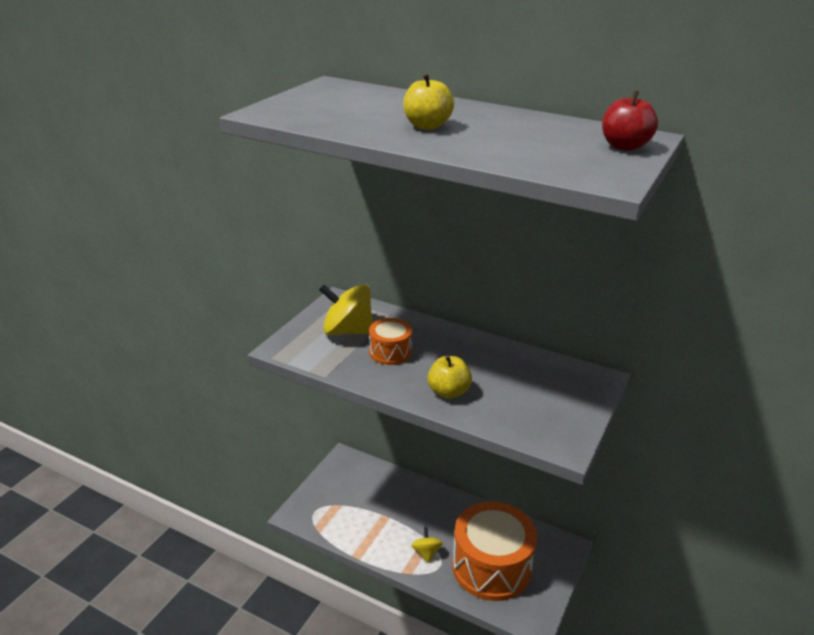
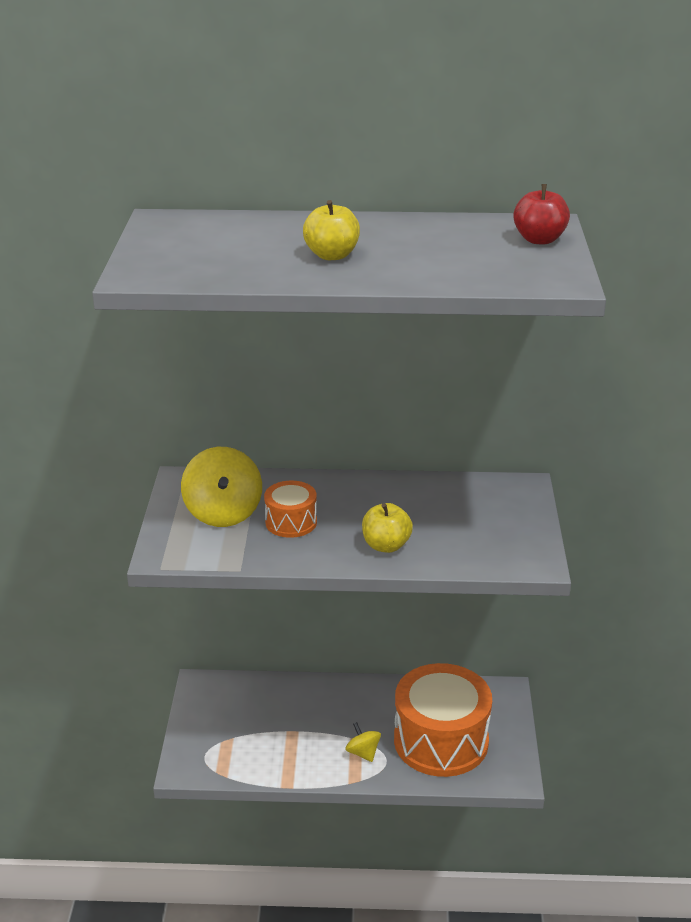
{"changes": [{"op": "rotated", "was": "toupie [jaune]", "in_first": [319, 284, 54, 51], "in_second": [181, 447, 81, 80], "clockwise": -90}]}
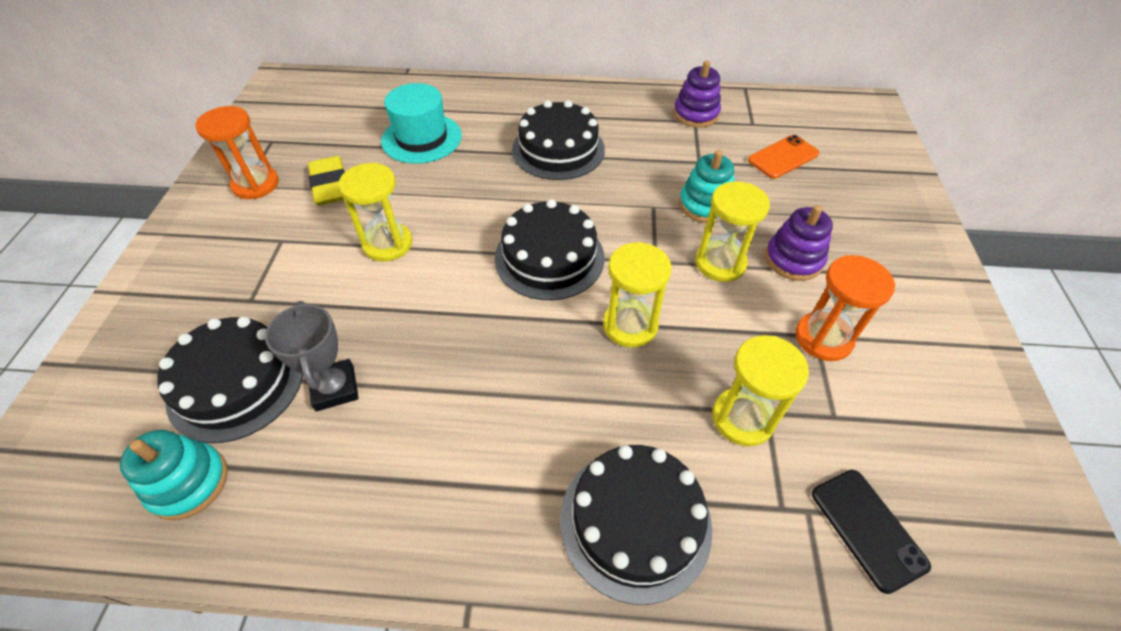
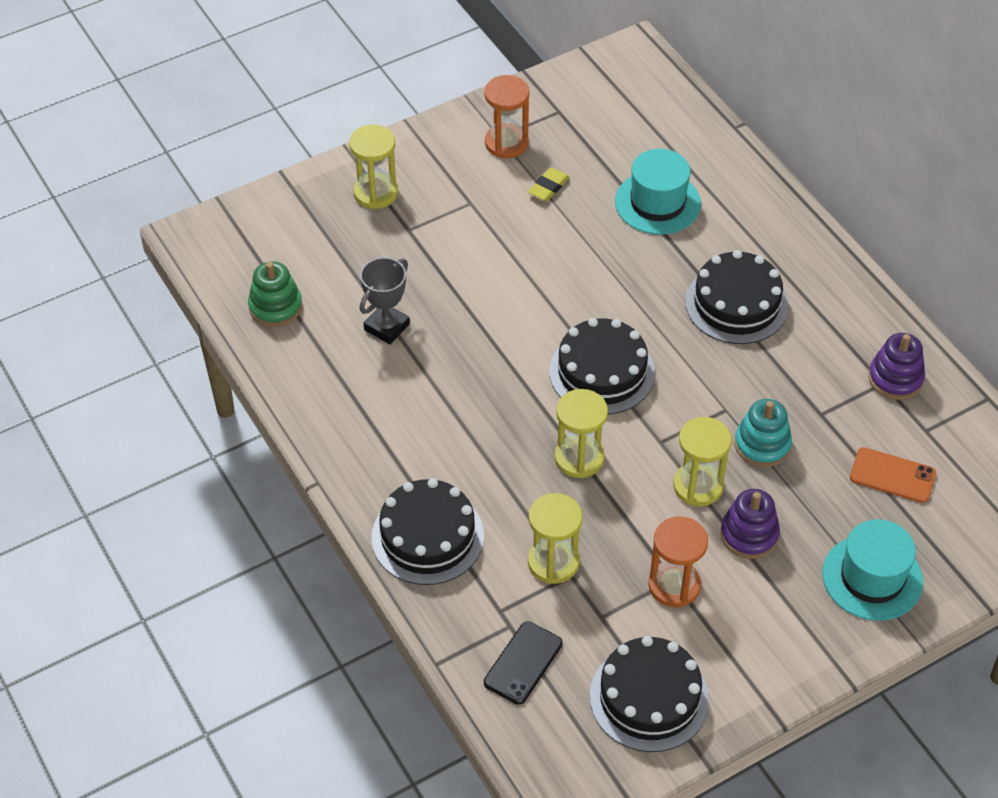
{"changes": [{"op": "new", "now": "chapeau [turquoise]", "in_second": [822, 519, 101, 102]}, {"op": "shifted", "was": "gâteau [noir]", "in_first": [157, 316, 146, 127], "in_second": [590, 636, 119, 116]}, {"op": "shifted", "was": "sablier [jaune]", "in_first": [338, 163, 74, 99], "in_second": [349, 125, 49, 84]}, {"op": "repainted", "was": "jouet à empiler [turquoise]", "now": "jouet à empiler [vert]", "in_first": [120, 430, 108, 90], "in_second": [248, 261, 54, 66]}, {"op": "scaled", "was": "gomme [jaune]", "in_first": [308, 156, 37, 50], "in_second": [528, 167, 41, 34], "ratio": 0.65}]}
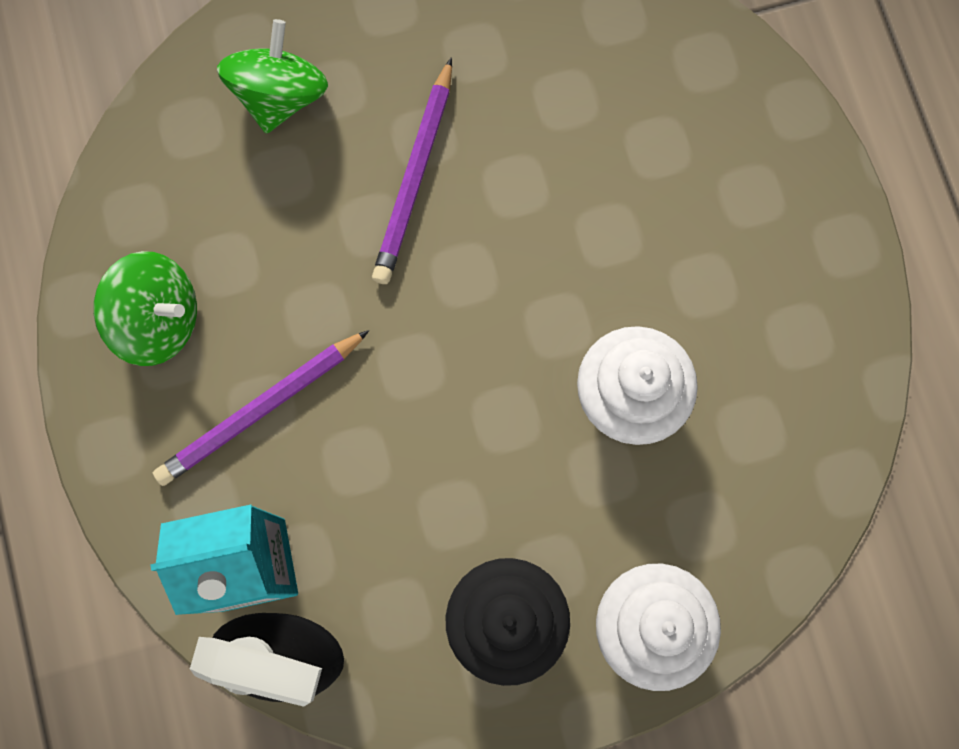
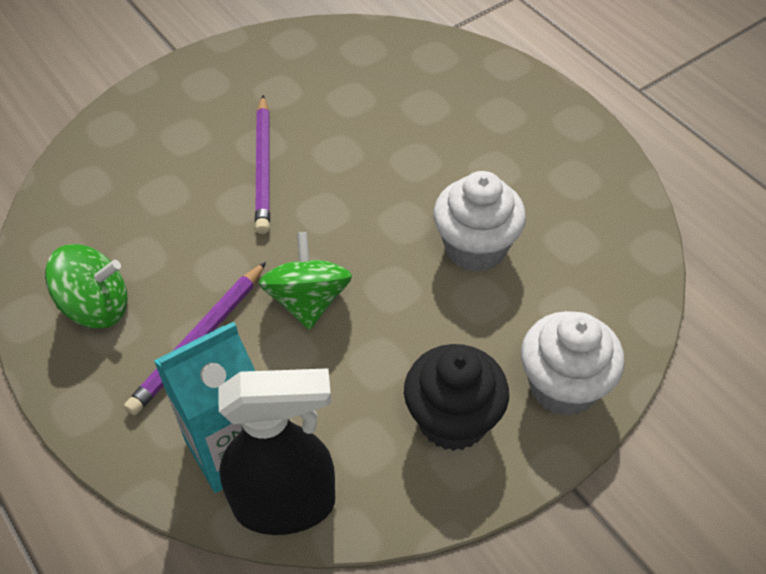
{"changes": [{"op": "shifted", "was": "toupie [vert]", "in_first": [217, 19, 111, 115], "in_second": [259, 232, 93, 98]}]}
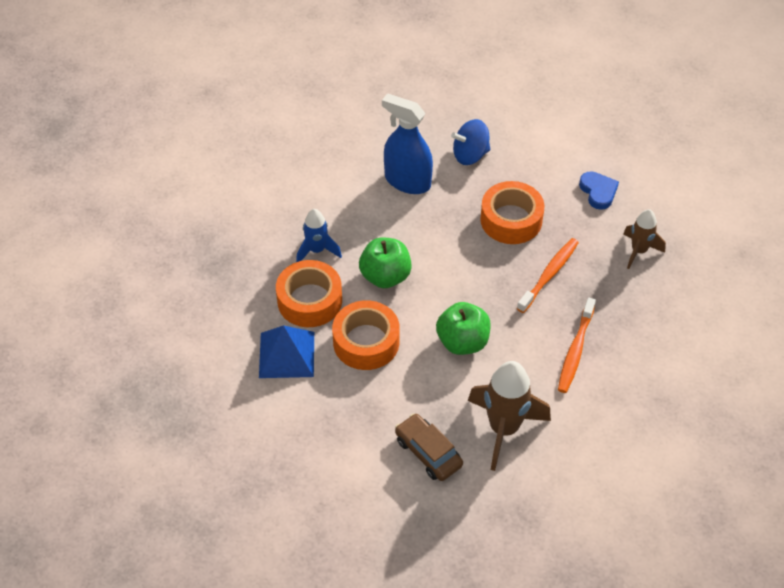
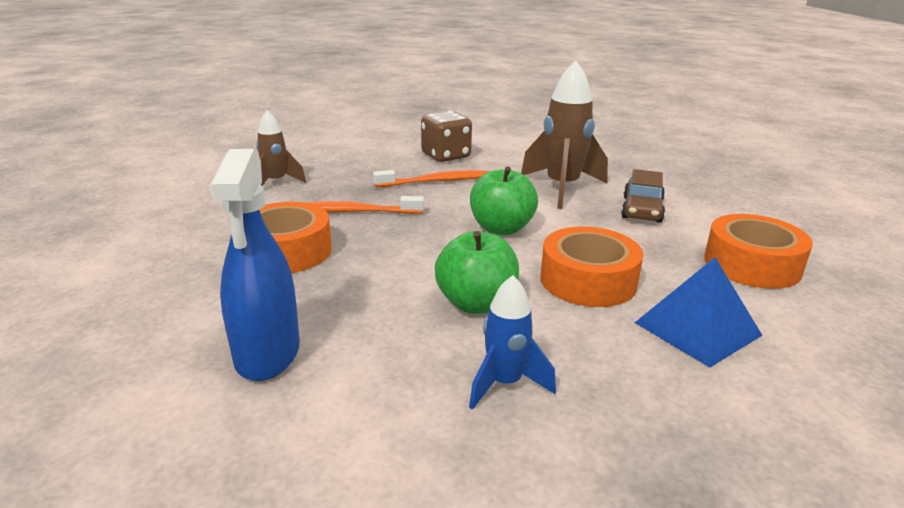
{"changes": [{"op": "gone", "was": "toupie [bleu]", "in_first": [451, 119, 39, 46]}, {"op": "gone", "was": "cœur [bleu]", "in_first": [579, 171, 40, 39]}, {"op": "new", "now": "dé [marron]", "in_second": [421, 111, 51, 51]}, {"op": "shifted", "was": "ruban adhésif [orange]", "in_first": [276, 260, 66, 67], "in_second": [704, 214, 109, 75]}]}
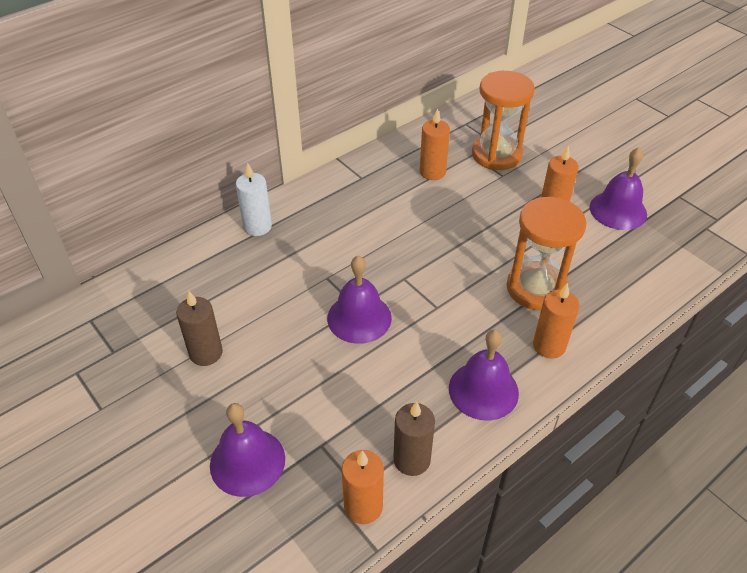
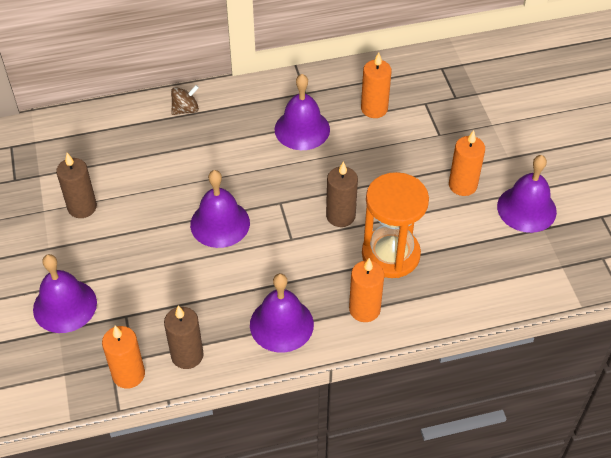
{"changes": [{"op": "gone", "was": "sablier [orange]", "in_first": [472, 71, 63, 99]}, {"op": "new", "now": "cloche [violet]", "in_second": [275, 74, 55, 76]}, {"op": "new", "now": "bougie [marron]", "in_second": [326, 161, 32, 66]}, {"op": "swapped", "was": "bougie [blanc]", "now": "toupie [marron]", "in_first": [236, 162, 36, 74], "in_second": [171, 85, 28, 30]}]}
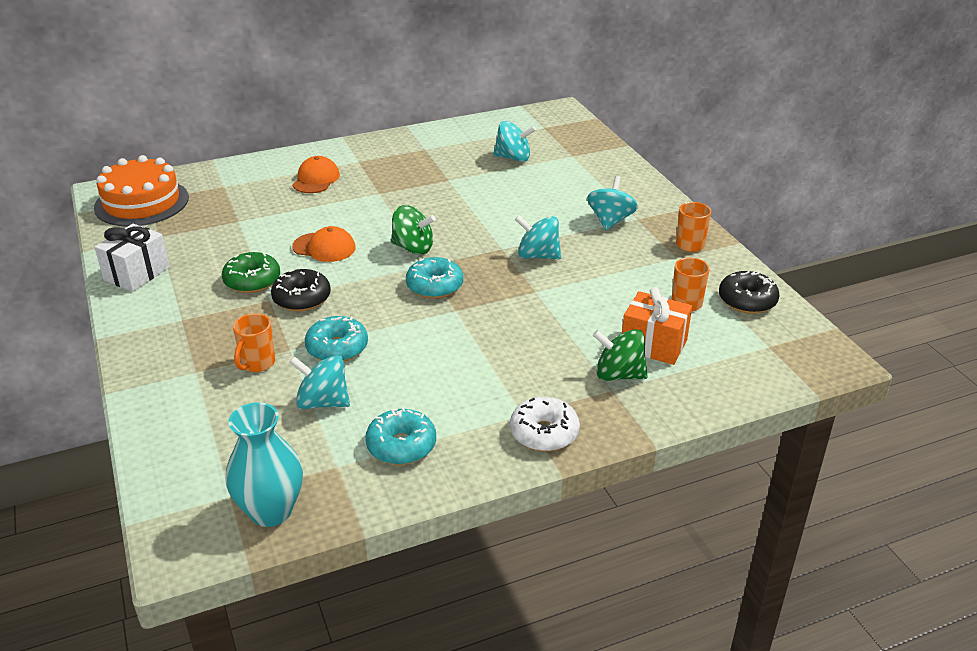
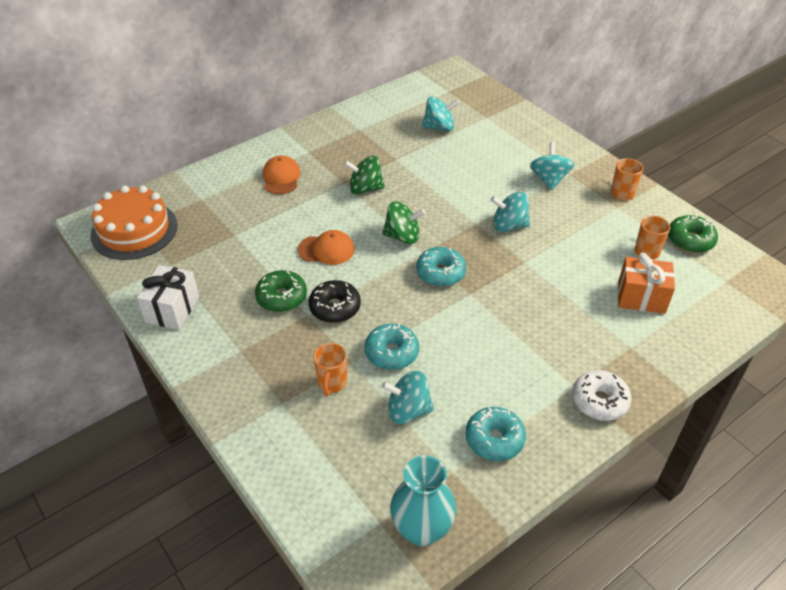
{"changes": [{"op": "shifted", "was": "toupie [vert]", "in_first": [593, 329, 55, 52], "in_second": [344, 156, 41, 39]}, {"op": "repainted", "was": "beignet [noir]", "now": "beignet [vert]", "in_first": [719, 271, 60, 43], "in_second": [668, 214, 50, 39]}]}
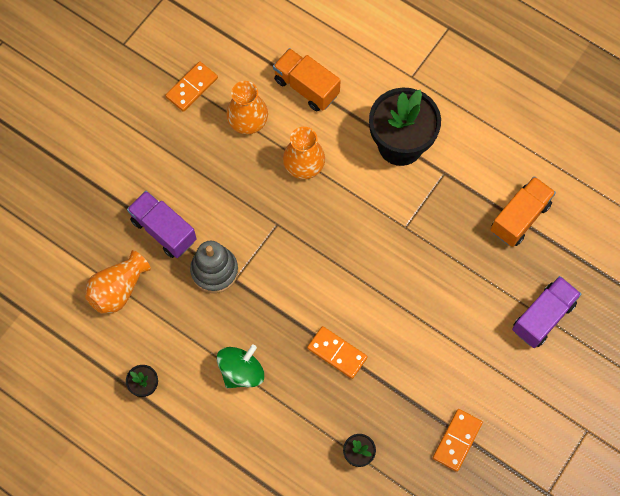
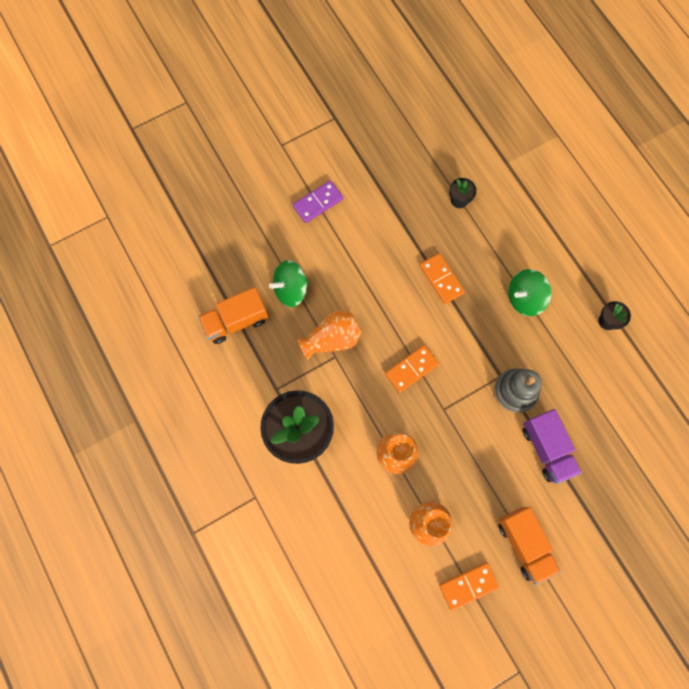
{"changes": [{"op": "gone", "was": "camion [violet]", "in_first": [512, 276, 69, 72]}, {"op": "new", "now": "toupie [vert]", "in_second": [269, 260, 40, 47]}, {"op": "new", "now": "domino [violet]", "in_second": [293, 180, 50, 43]}, {"op": "shifted", "was": "vase [orange]", "in_first": [85, 250, 66, 63], "in_second": [297, 310, 65, 50]}, {"op": "shifted", "was": "camion [orange]", "in_first": [273, 48, 68, 63], "in_second": [498, 507, 63, 78]}, {"op": "shifted", "was": "domino [orange]", "in_first": [433, 409, 50, 63], "in_second": [385, 345, 54, 48]}]}
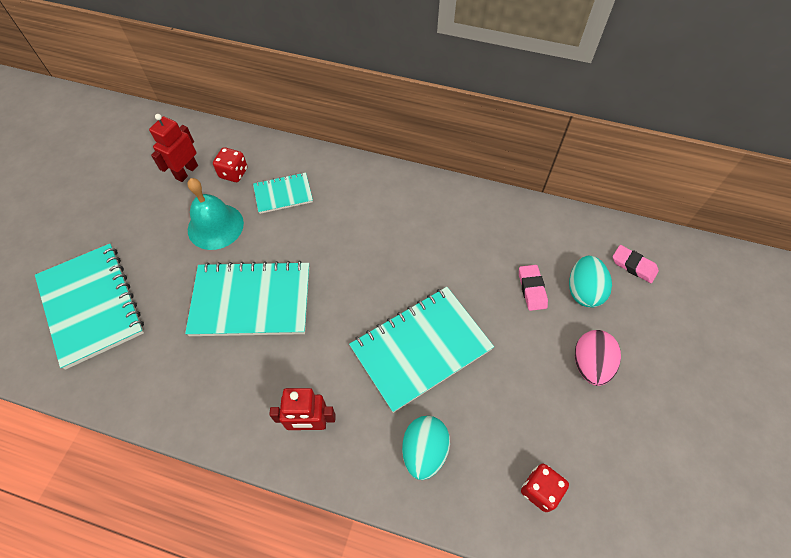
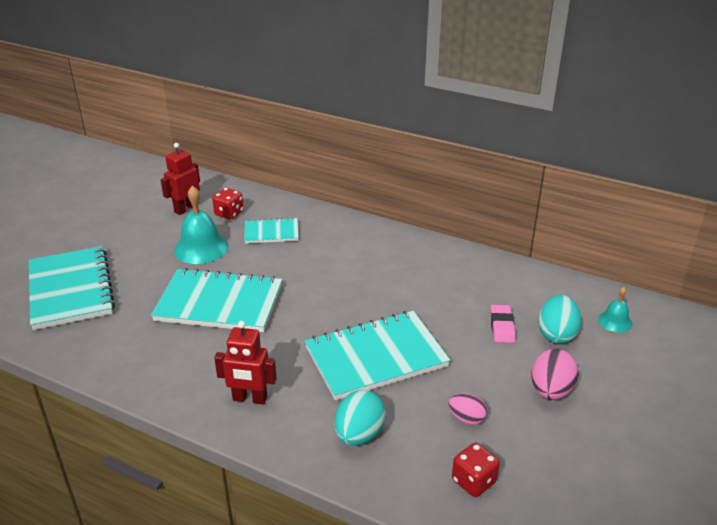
{"changes": [{"op": "new", "now": "œuf [rose]", "in_second": [448, 393, 39, 32]}, {"op": "swapped", "was": "gomme [rose]", "now": "cloche [turquoise]", "in_first": [613, 245, 46, 38], "in_second": [598, 287, 34, 46]}]}
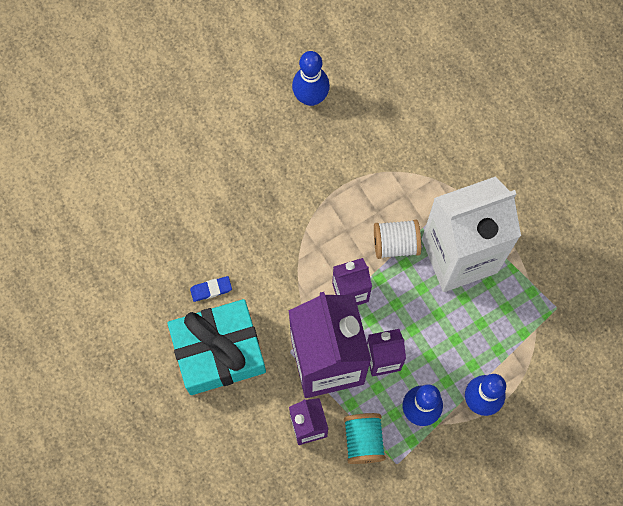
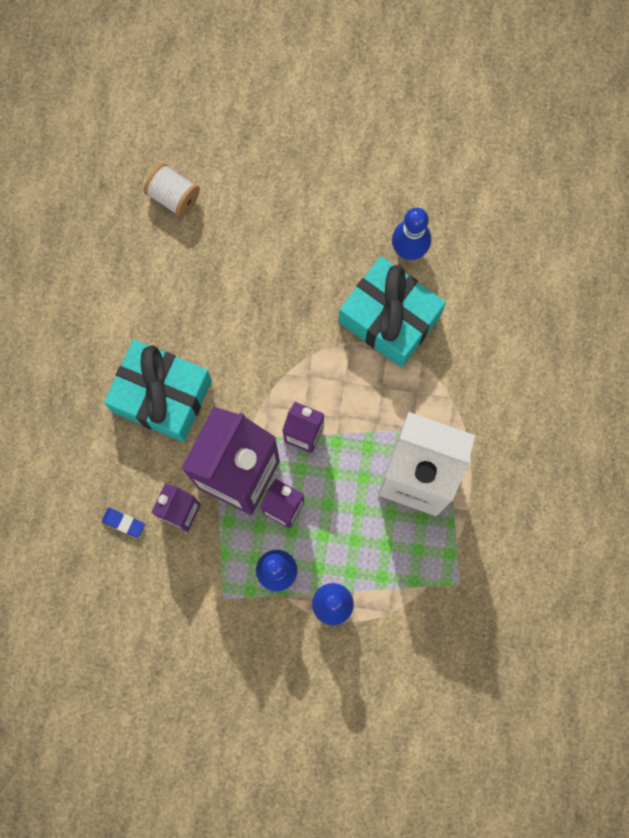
{"changes": [{"op": "gone", "was": "bobine [turquoise]", "in_first": [344, 413, 42, 51]}, {"op": "new", "now": "cadeau [turquoise]", "in_second": [339, 256, 107, 111]}, {"op": "shifted", "was": "gomme [bleu]", "in_first": [190, 276, 42, 26], "in_second": [102, 508, 43, 30]}, {"op": "shifted", "was": "bobine [blanc]", "in_first": [374, 219, 47, 40], "in_second": [144, 163, 56, 54]}]}
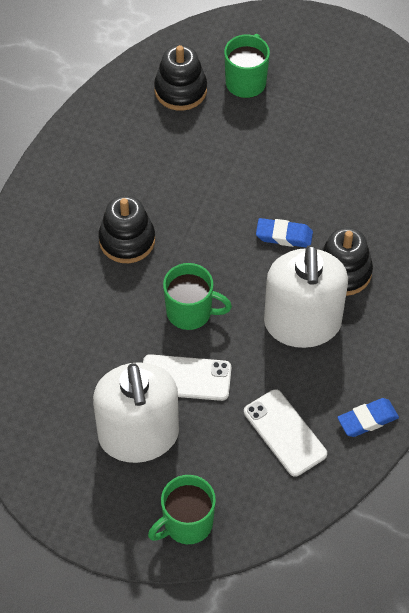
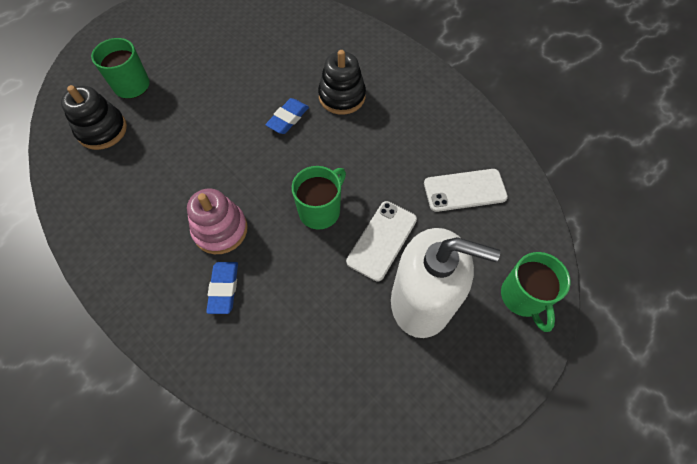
{"changes": [{"op": "gone", "was": "distributeur de savon [blanc]", "in_first": [264, 245, 84, 103]}, {"op": "shifted", "was": "gomme [bleu]", "in_first": [337, 398, 62, 39], "in_second": [206, 262, 32, 52]}, {"op": "repainted", "was": "jouet à empiler [noir]", "now": "jouet à empiler [rose]", "in_first": [98, 195, 57, 68], "in_second": [187, 189, 61, 65]}]}
